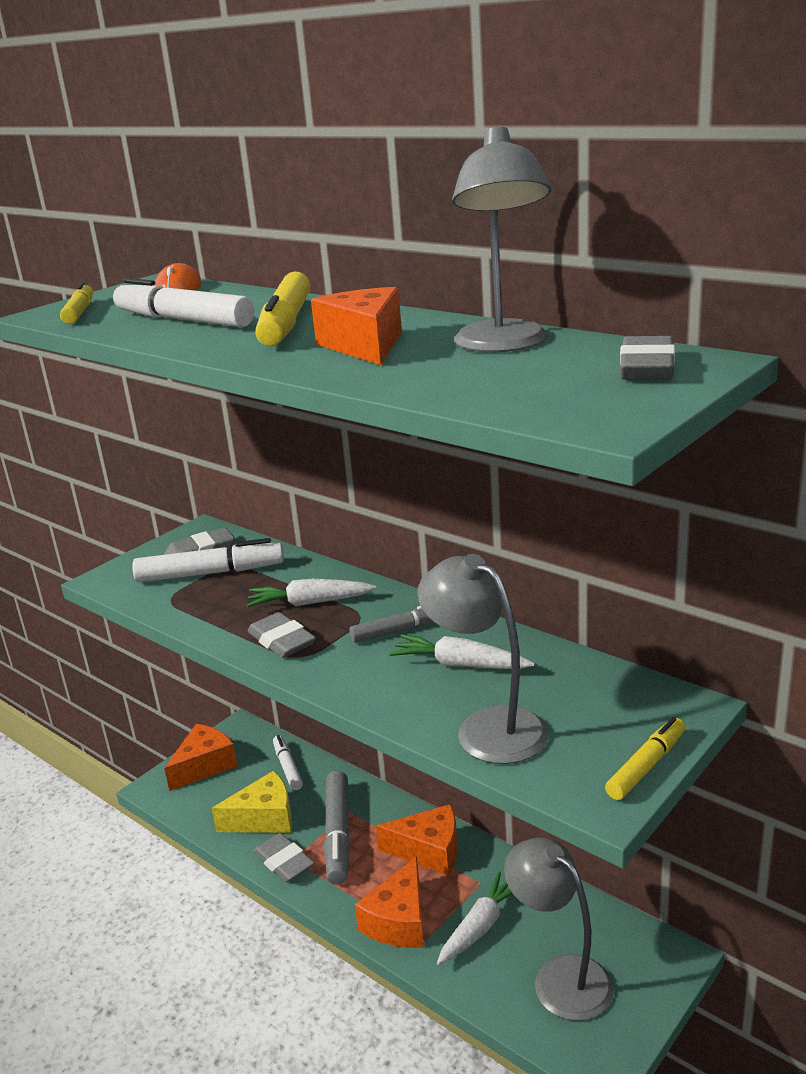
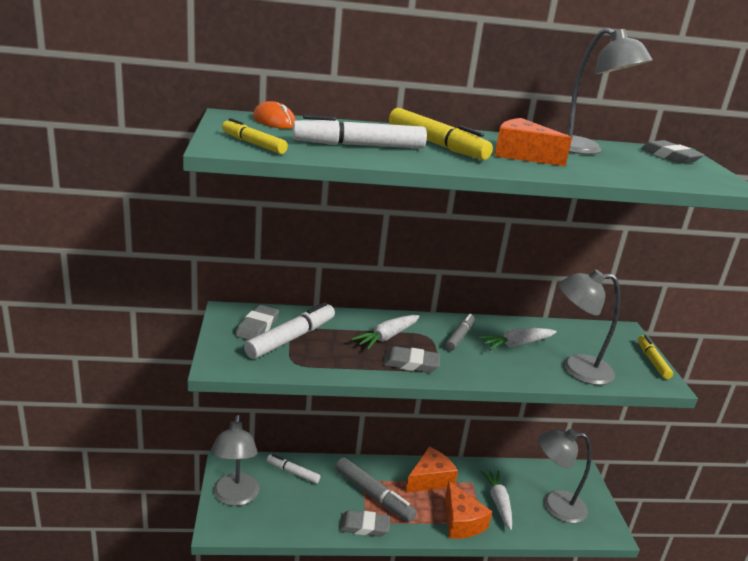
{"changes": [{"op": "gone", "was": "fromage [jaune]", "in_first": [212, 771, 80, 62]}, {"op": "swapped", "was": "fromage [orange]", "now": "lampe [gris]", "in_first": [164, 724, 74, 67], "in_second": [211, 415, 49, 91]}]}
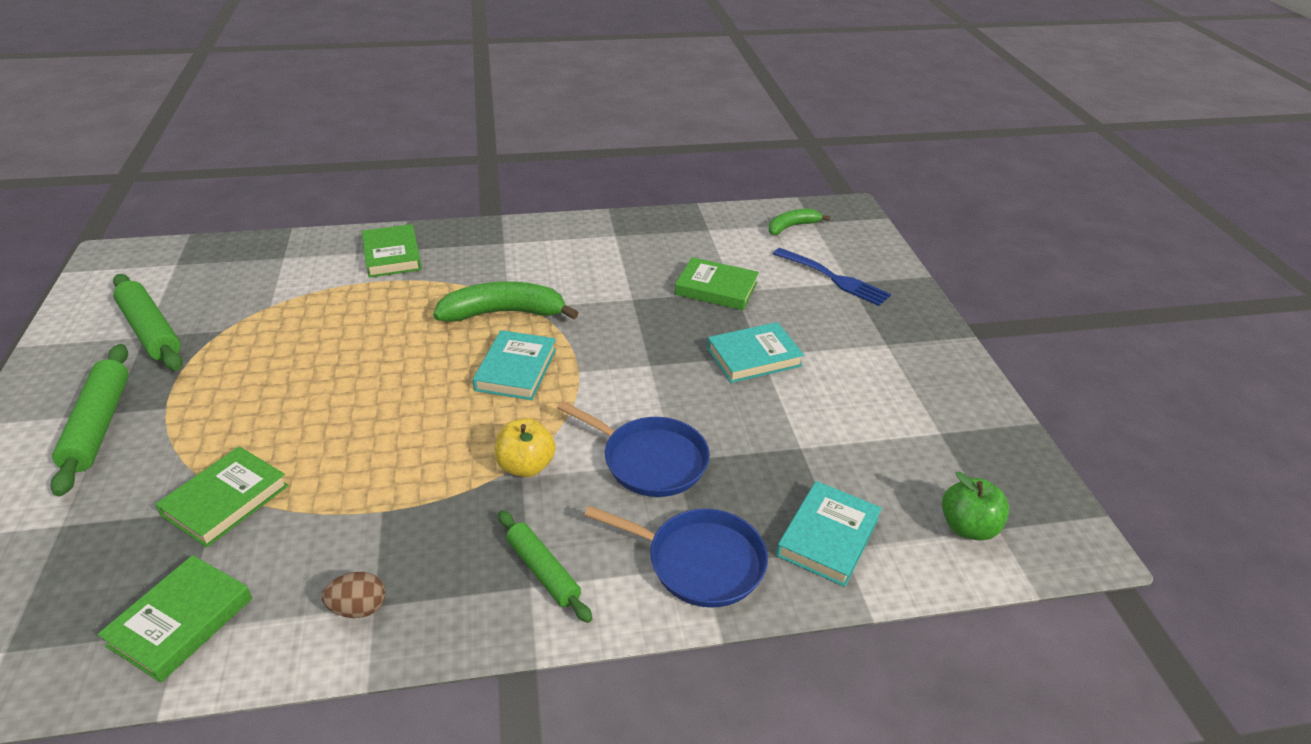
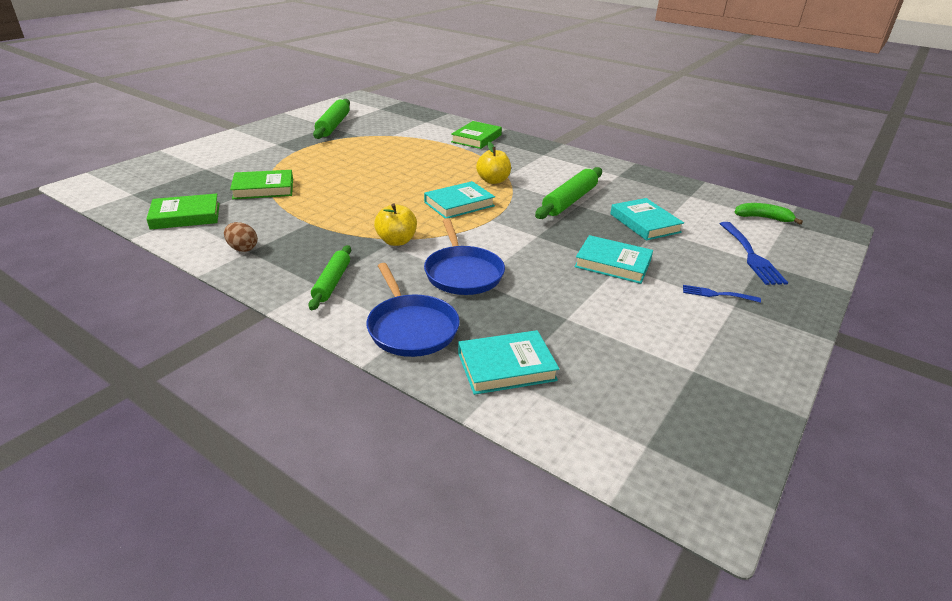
{"changes": [{"op": "gone", "was": "pomme [vert]", "in_first": [942, 472, 67, 68]}, {"op": "new", "now": "fourchette [bleu]", "in_second": [683, 285, 78, 18]}, {"op": "shifted", "was": "rouleau à pâtisserie [vert]", "in_first": [50, 344, 79, 152], "in_second": [535, 167, 67, 52]}, {"op": "swapped", "was": "banane [vert]", "now": "pomme [jaune]", "in_first": [433, 281, 146, 41], "in_second": [476, 142, 35, 42]}, {"op": "repainted", "was": "livre [vert]", "now": "livre [turquoise]", "in_first": [675, 257, 84, 53], "in_second": [610, 198, 74, 43]}]}
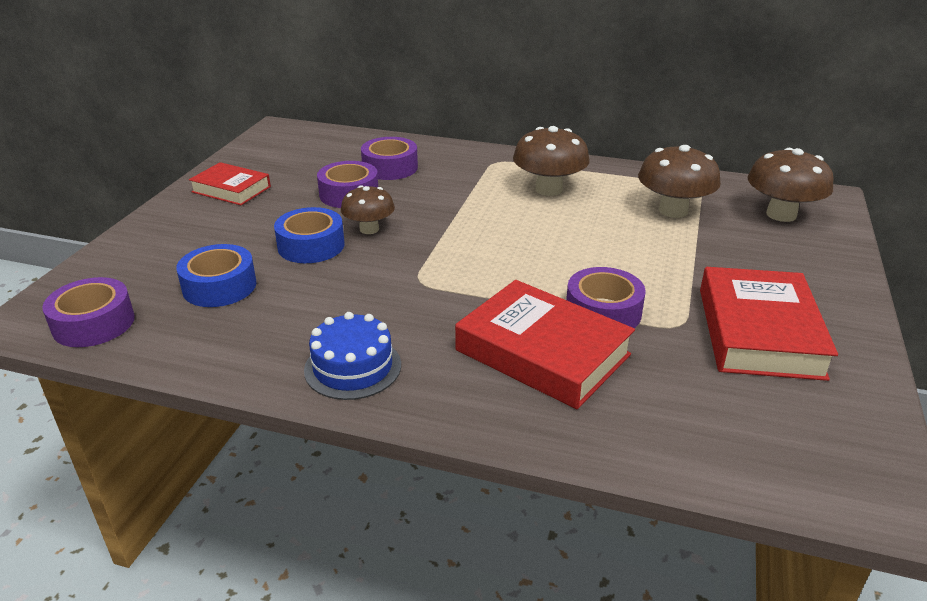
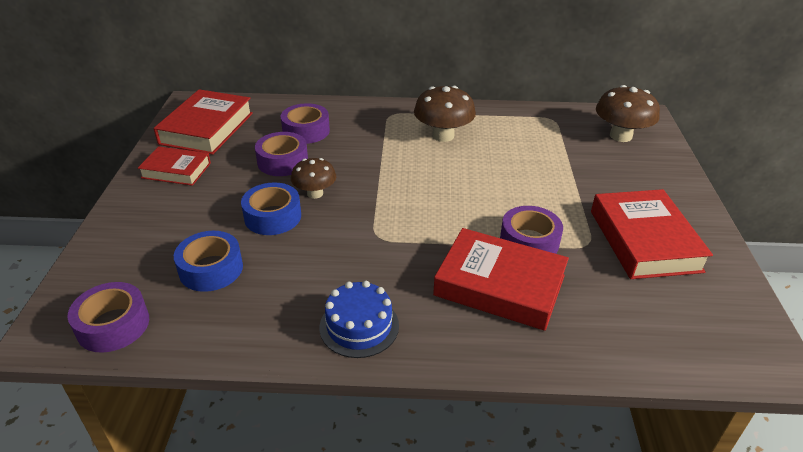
{"changes": [{"op": "gone", "was": "champignon [marron]", "in_first": [638, 145, 83, 73]}, {"op": "new", "now": "livre [rouge]", "in_second": [154, 89, 99, 66]}]}
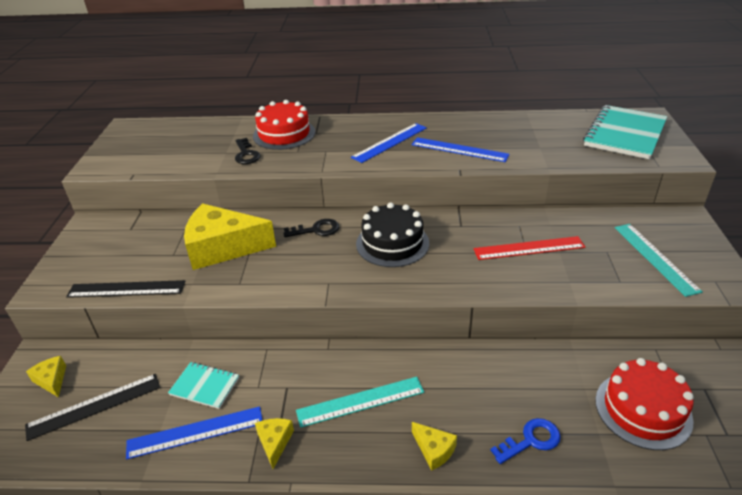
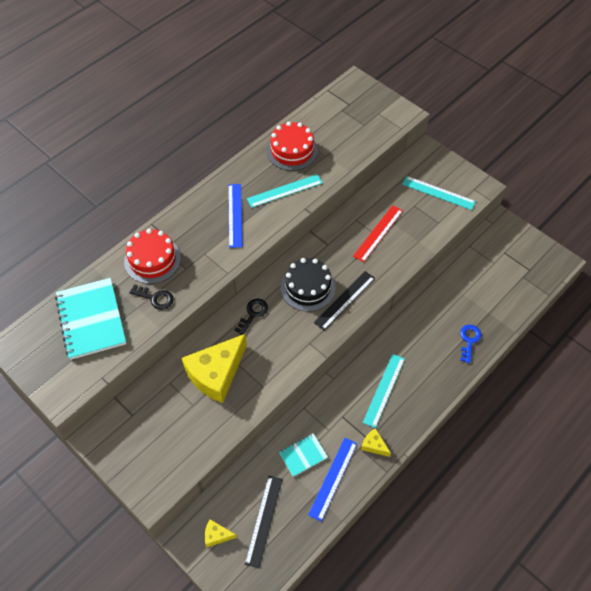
{"changes": [{"op": "gone", "was": "fromage [jaune]", "in_first": [412, 422, 45, 49]}, {"op": "shifted", "was": "règle [noir]", "in_first": [66, 280, 119, 18], "in_second": [314, 271, 61, 59]}, {"op": "shifted", "was": "carnet [turquoise]", "in_first": [583, 105, 84, 54], "in_second": [55, 278, 71, 82]}, {"op": "shifted", "was": "gâteau [rouge]", "in_first": [595, 358, 99, 92], "in_second": [267, 122, 51, 49]}, {"op": "repainted", "was": "règle [bleu]", "now": "règle [turquoise]", "in_first": [412, 137, 98, 25], "in_second": [247, 174, 76, 34]}]}
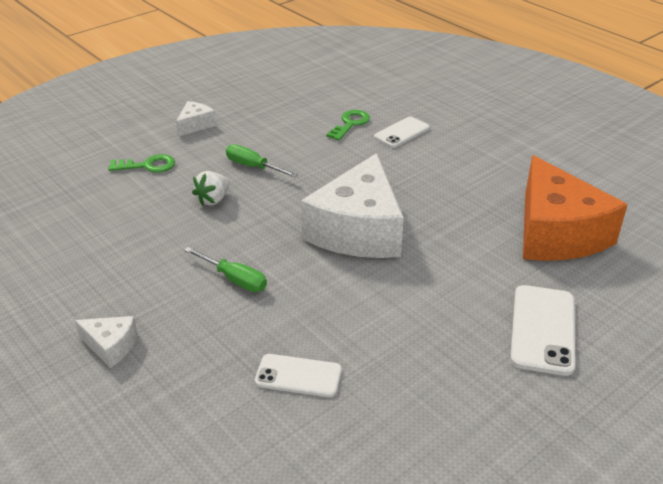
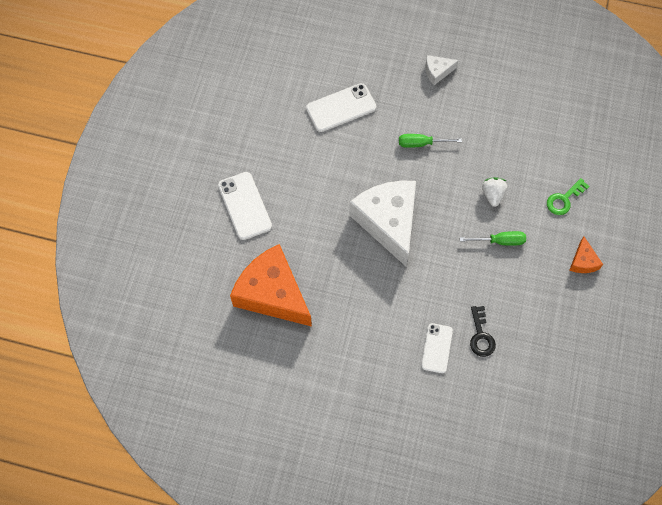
{"changes": [{"op": "repainted", "was": "fromage [blanc]", "now": "fromage [orange]", "in_first": [176, 101, 40, 36], "in_second": [569, 236, 34, 37]}, {"op": "repainted", "was": "clé [vert]", "now": "clé [noir]", "in_first": [326, 110, 44, 30], "in_second": [470, 306, 26, 51]}, {"op": "scaled", "was": "téléphone [blanc]", "in_first": [255, 354, 87, 43], "in_second": [306, 83, 70, 49], "ratio": 1.5}]}
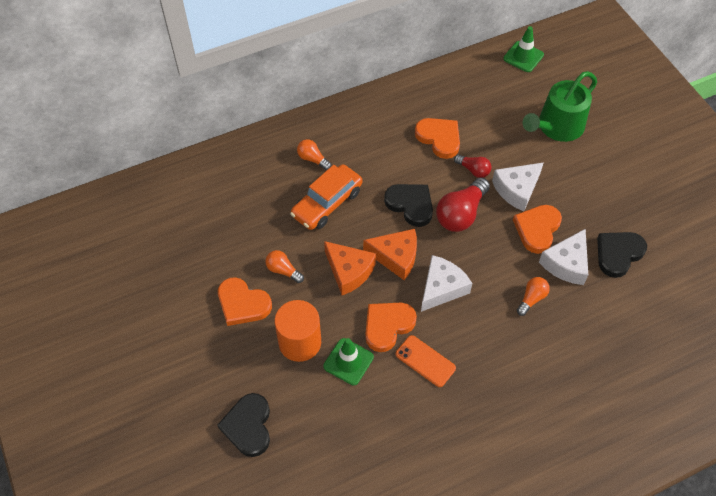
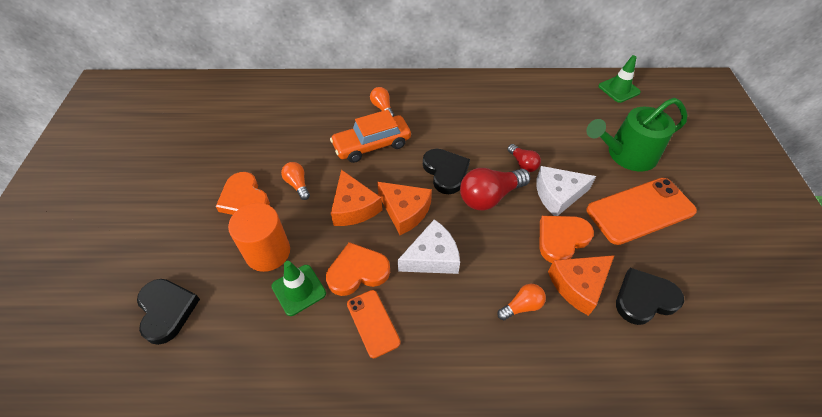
{"changes": [{"op": "gone", "was": "cœur [orange]", "in_first": [415, 118, 45, 41]}, {"op": "new", "now": "téléphone [orange]", "in_second": [587, 178, 110, 67]}, {"op": "repainted", "was": "fromage [blanc]", "now": "fromage [orange]", "in_first": [539, 229, 49, 56], "in_second": [548, 255, 67, 61]}, {"op": "rotated", "was": "cœur [noir]", "in_first": [217, 393, 53, 64], "in_second": [137, 279, 63, 66], "clockwise": 135}]}
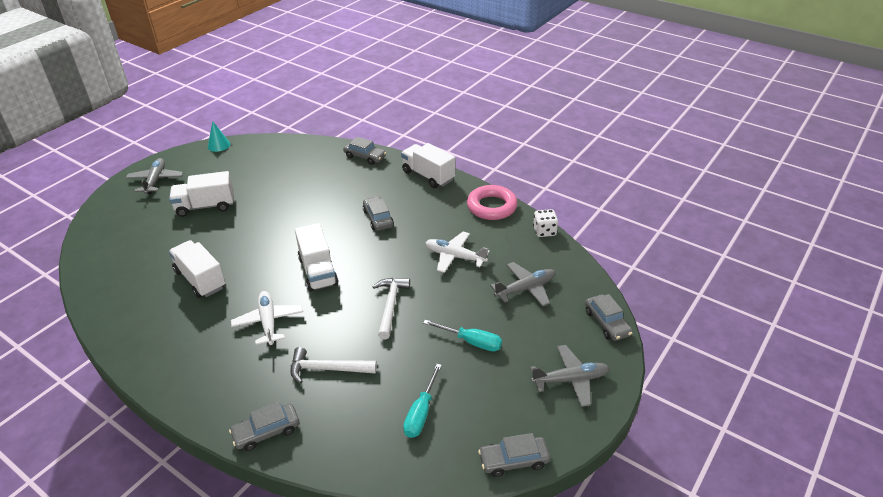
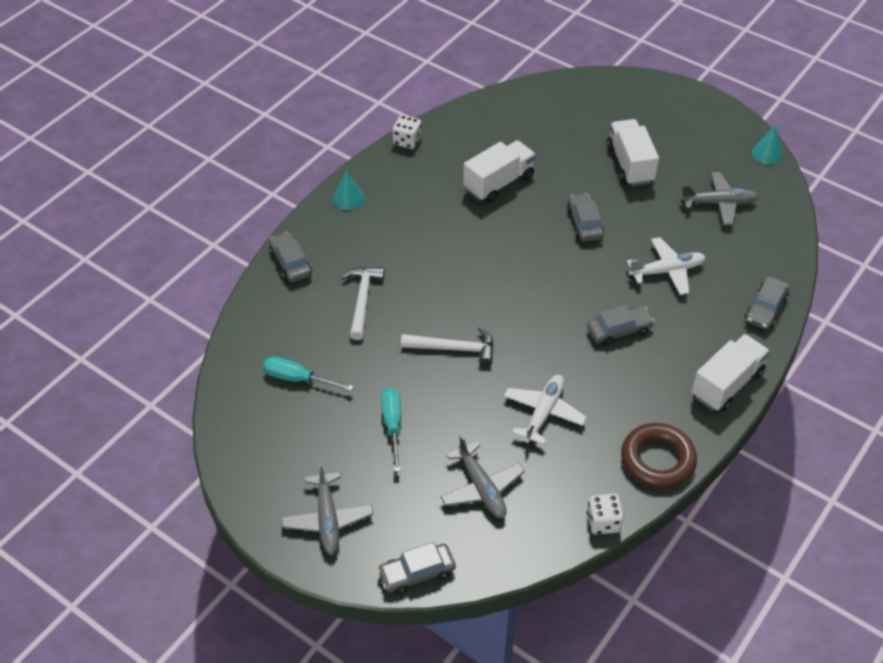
{"changes": [{"op": "gone", "was": "camion [blanc]", "in_first": [295, 223, 44, 69]}, {"op": "new", "now": "cône [turquoise]", "in_second": [333, 170, 32, 40]}, {"op": "new", "now": "dé [blanc]", "in_second": [393, 115, 29, 34]}, {"op": "shifted", "was": "avion [gris]", "in_first": [126, 158, 57, 36], "in_second": [680, 172, 79, 53]}, {"op": "shifted", "was": "avion [blanc]", "in_first": [231, 291, 72, 54], "in_second": [627, 237, 79, 58]}, {"op": "shifted", "was": "voiture [gris]", "in_first": [478, 433, 72, 44], "in_second": [567, 193, 37, 49]}, {"op": "repainted", "was": "anneau [rose]", "now": "anneau [marron]", "in_first": [467, 185, 50, 35], "in_second": [621, 423, 76, 66]}, {"op": "rotated", "was": "tournevis [turquoise]", "in_first": [423, 320, 79, 31], "in_second": [381, 388, 20, 84], "clockwise": 150}]}
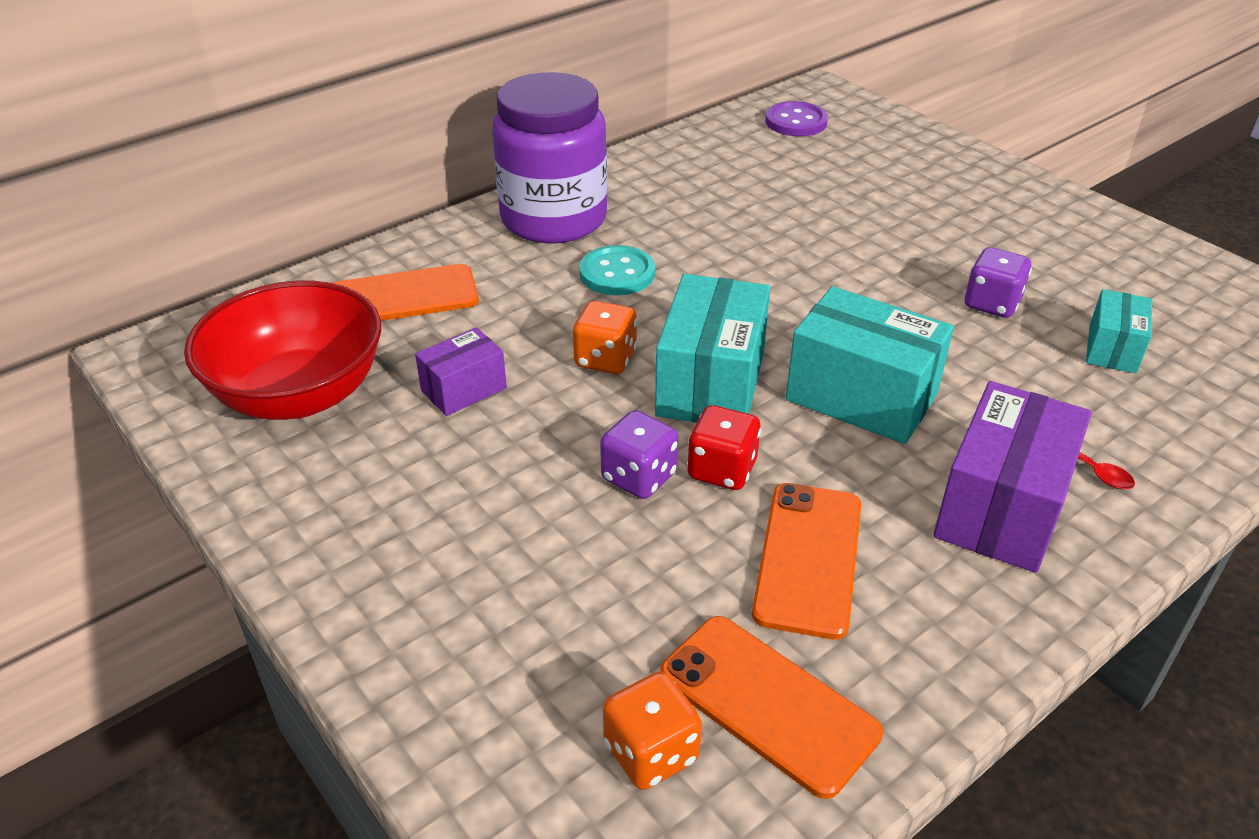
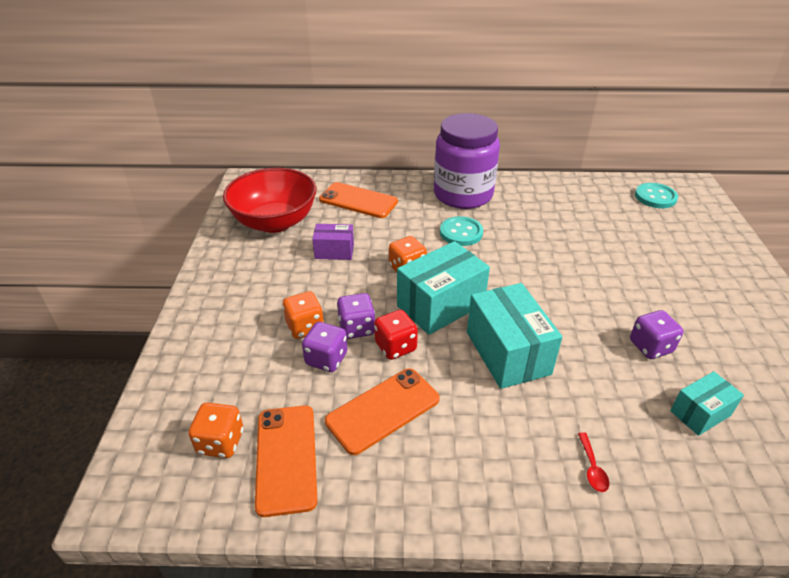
{"changes": [{"op": "gone", "was": "boîte [violet]", "in_first": [933, 381, 159, 192]}, {"op": "new", "now": "dé [orange]", "in_second": [282, 291, 42, 48]}, {"op": "new", "now": "dé [violet]", "in_second": [302, 322, 45, 50]}, {"op": "repainted", "was": "bouton [violet]", "now": "bouton [turquoise]", "in_first": [765, 101, 63, 35], "in_second": [635, 183, 43, 25]}]}
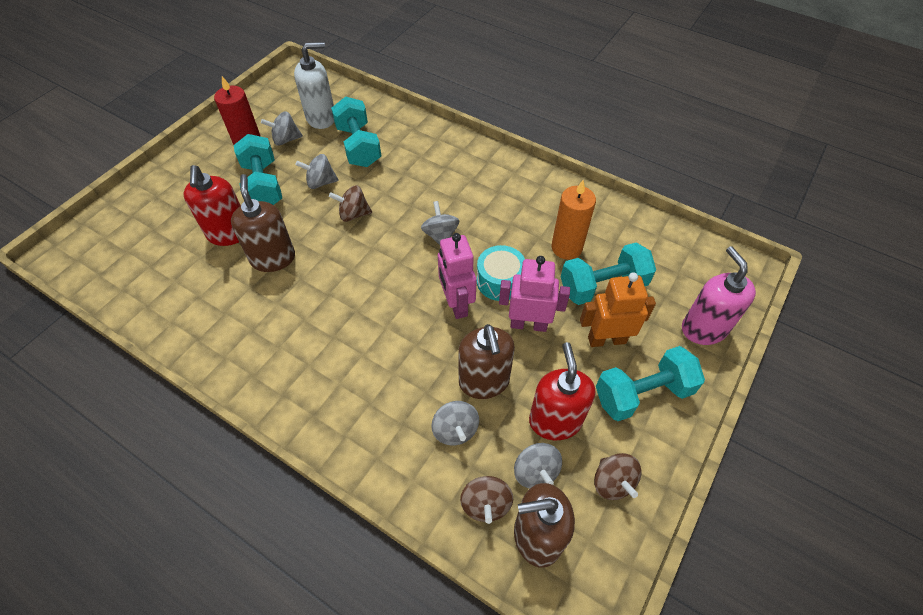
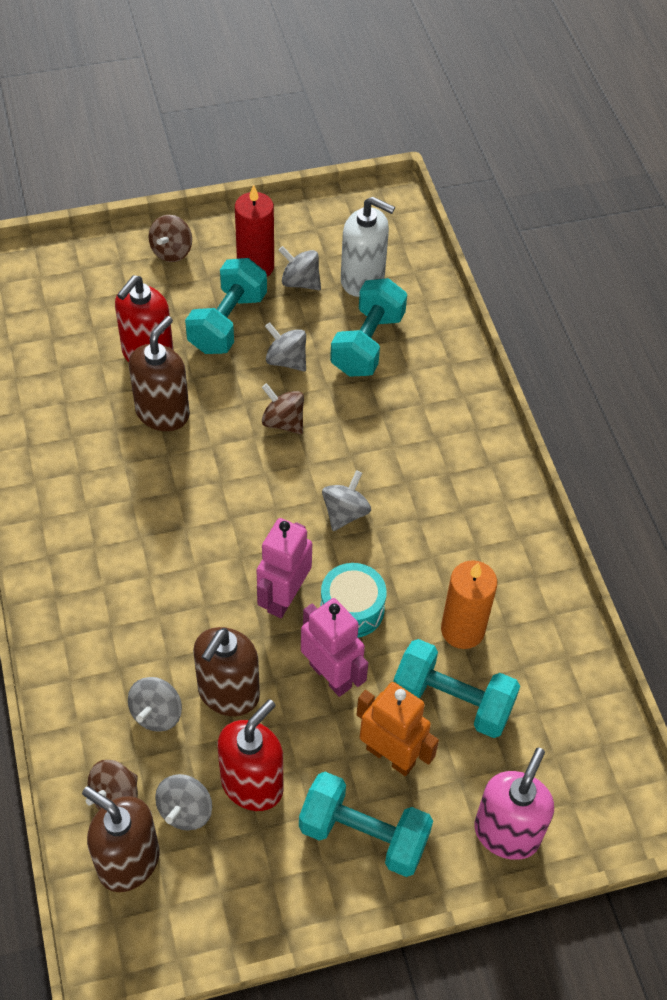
{"changes": [{"op": "shifted", "was": "toupie [marron]", "in_first": [594, 453, 47, 47], "in_second": [149, 215, 43, 47]}]}
